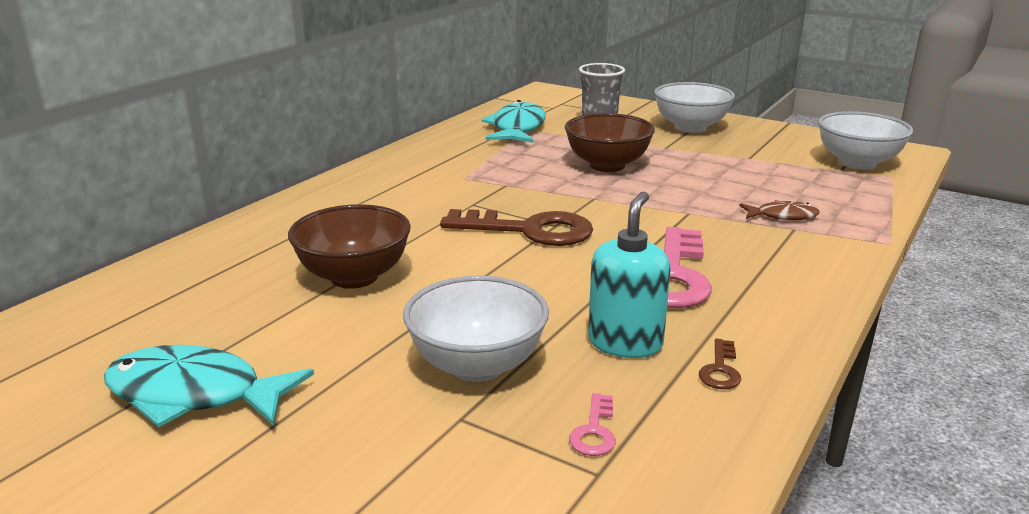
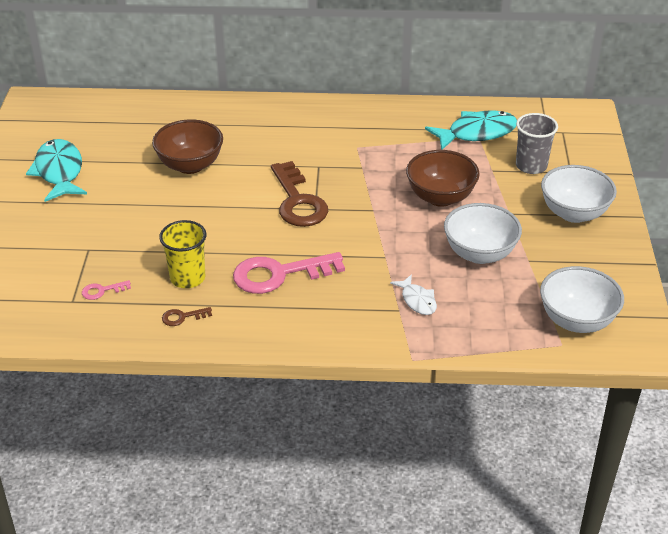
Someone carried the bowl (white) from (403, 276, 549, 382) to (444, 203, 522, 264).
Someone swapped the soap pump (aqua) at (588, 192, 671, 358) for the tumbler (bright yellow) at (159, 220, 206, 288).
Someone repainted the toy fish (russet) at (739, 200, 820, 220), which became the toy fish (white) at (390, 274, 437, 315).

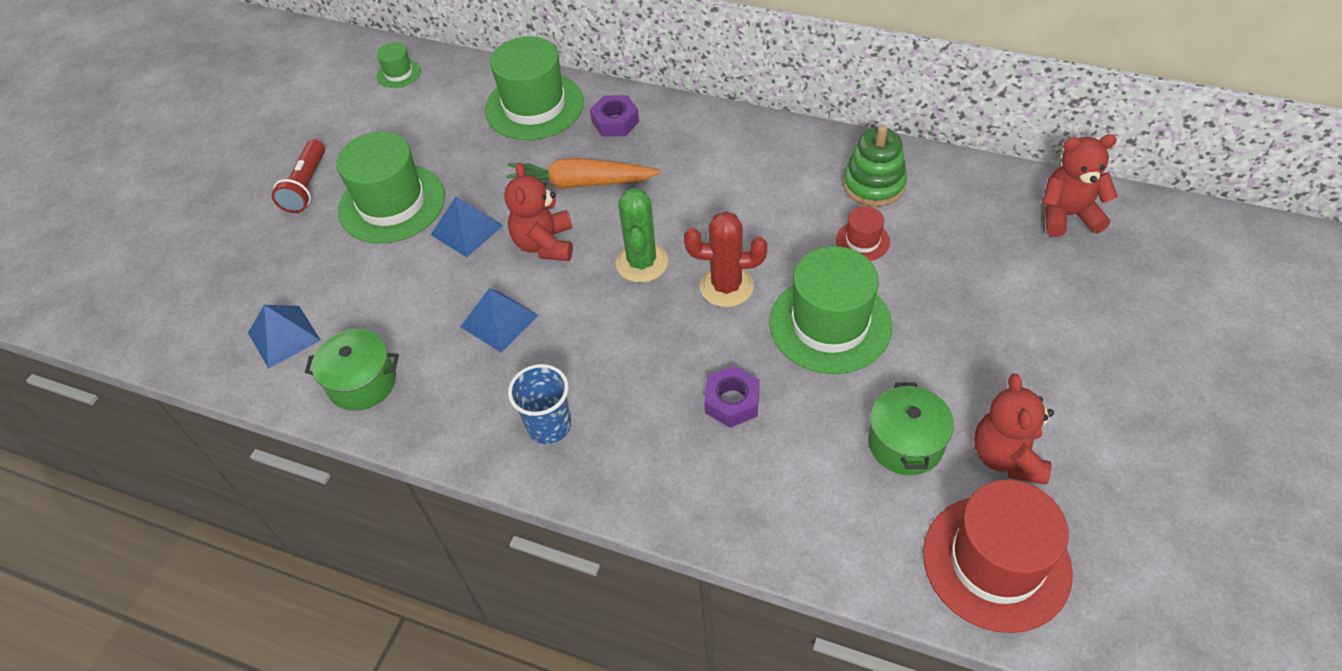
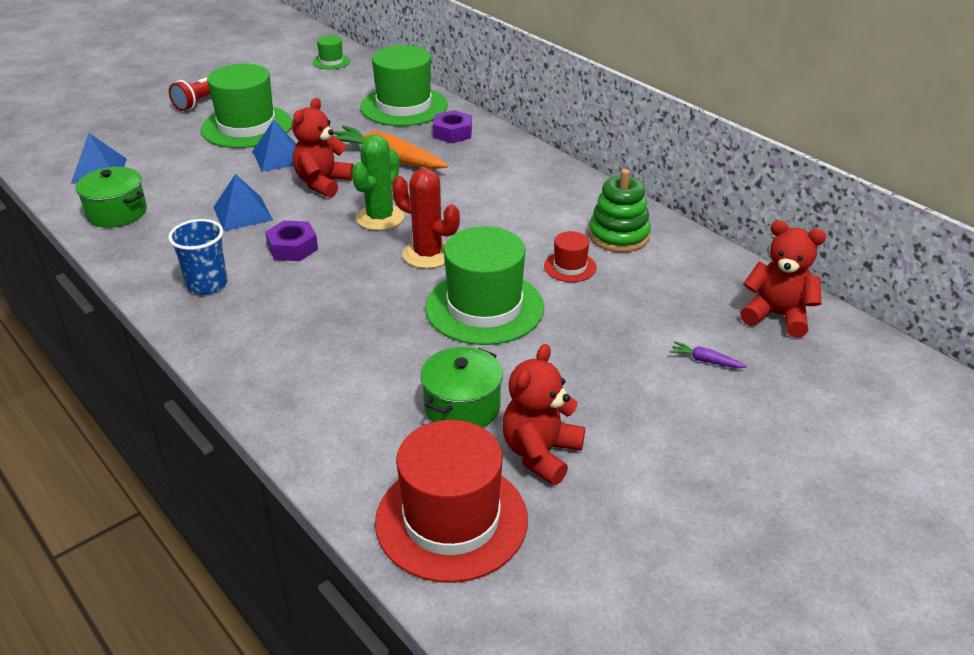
Someone put down the toy carrot (royal purple) at (670, 341, 747, 368).
Someone carried the hex nut (royal purple) from (704, 366, 760, 428) to (265, 220, 318, 261).

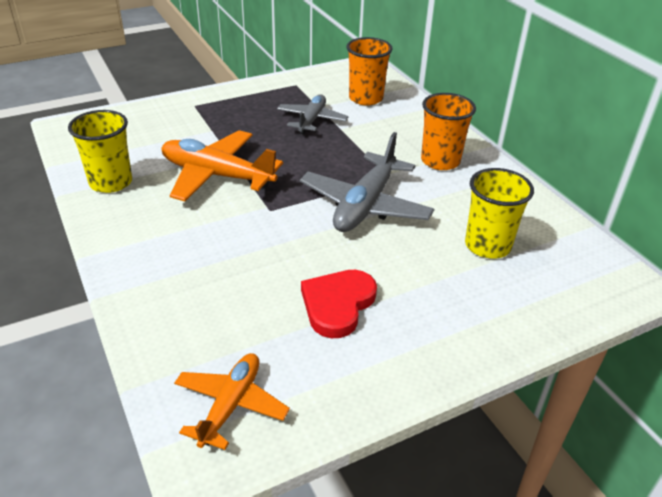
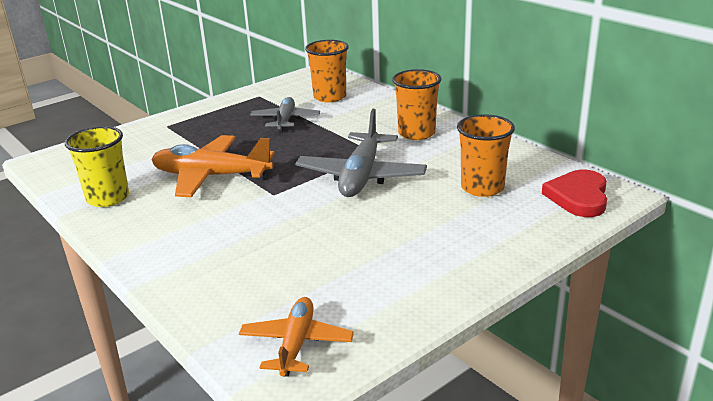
Someone carried the heart shape (scarlet) from (301, 270, 377, 338) to (542, 170, 607, 217).
Someone repainted the tumbler (bright yellow) at (465, 168, 534, 259), which became the tumbler (orange) at (457, 114, 515, 197).

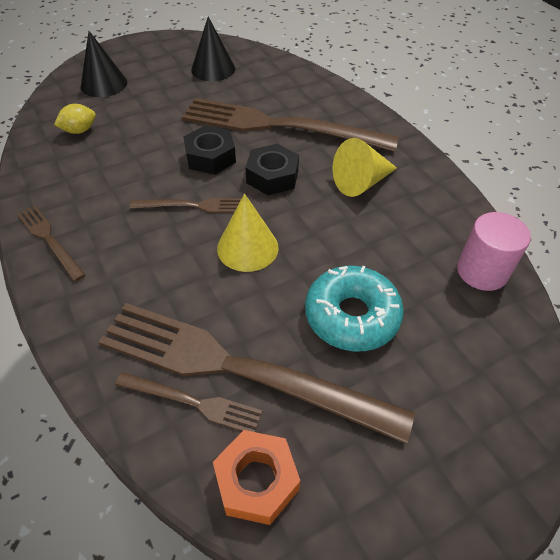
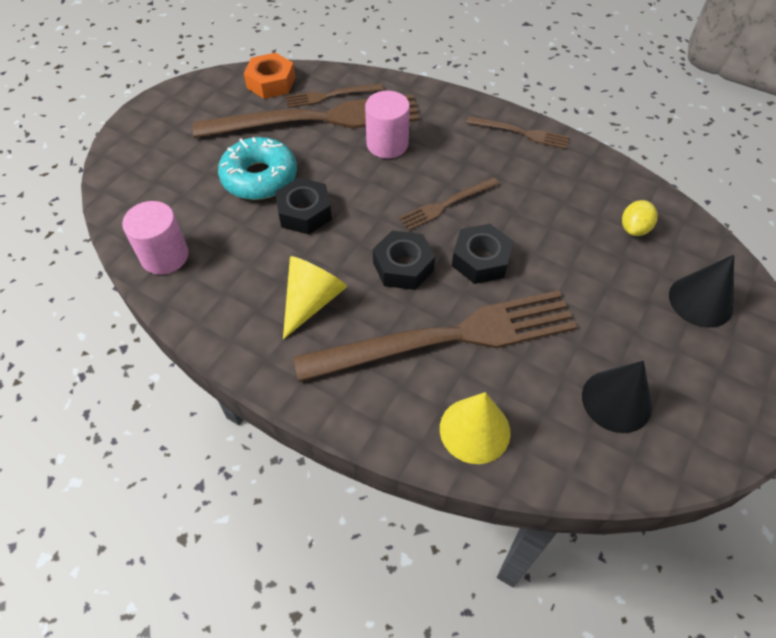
Someone put down the hex nut (ebony) at (275, 177, 332, 234).
Someone put down the solid cylinder (rose-pink) at (365, 91, 410, 158).
Someone carried the cone shape (bright yellow) from (217, 193, 279, 272) to (440, 392, 511, 464).

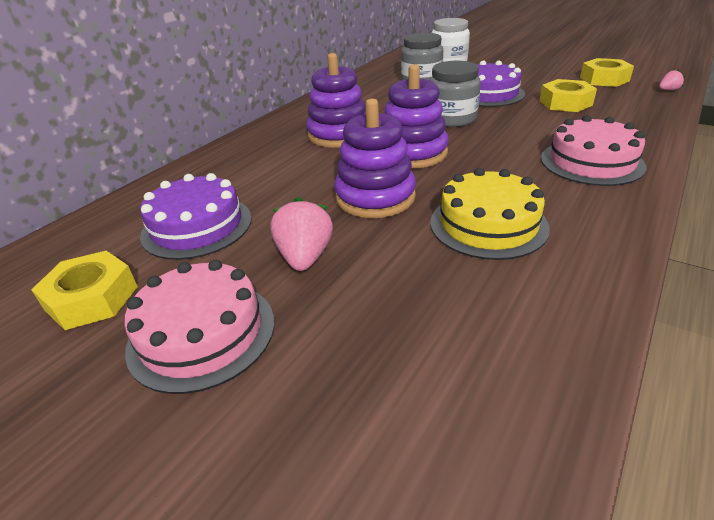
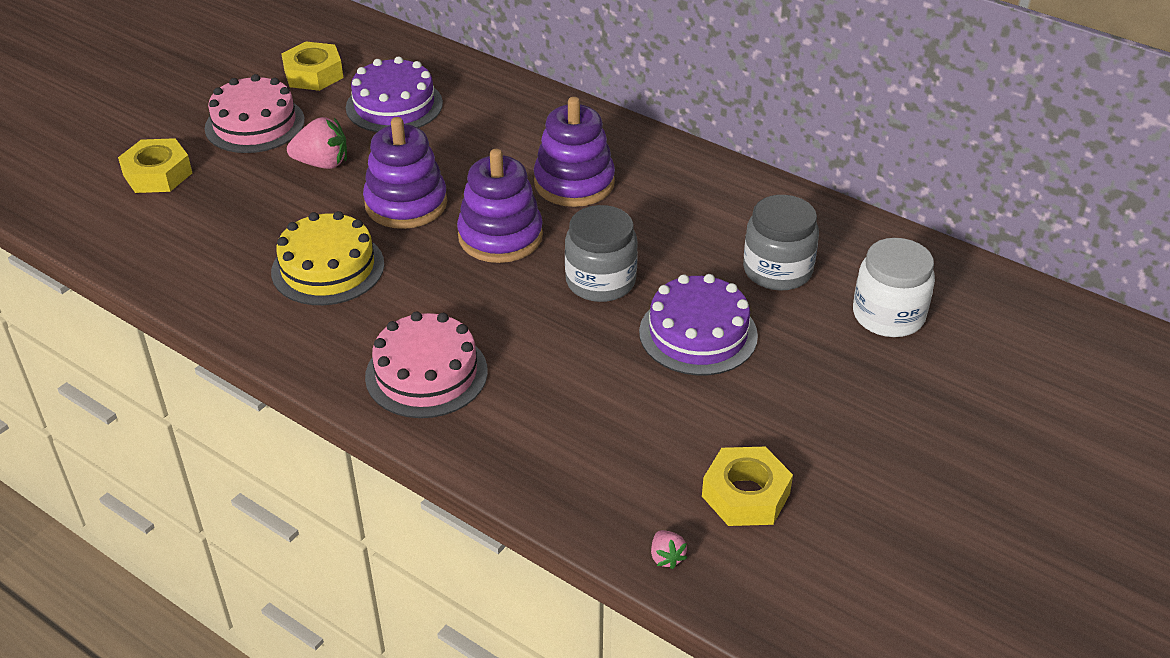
Someone carried the hex nut (bright yellow) from (539, 79, 597, 112) to (118, 138, 192, 193).

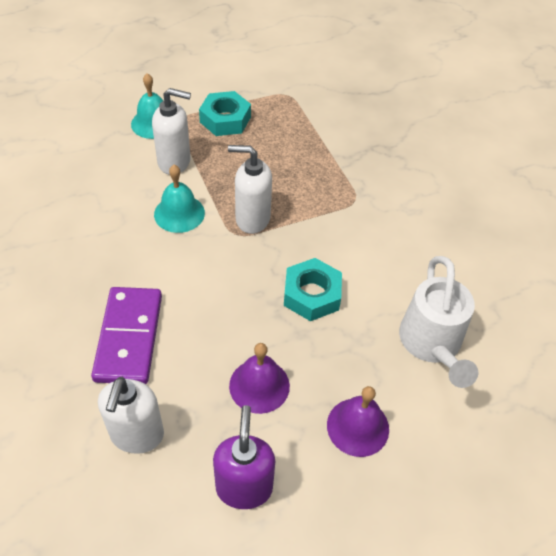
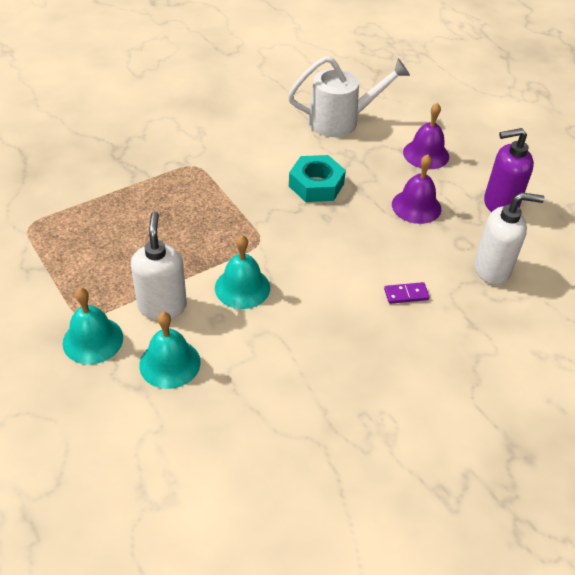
Someone took away the hex nut (aqua) at (199, 91, 251, 136).
Someone took away the soap pump (white) at (228, 145, 272, 234).
Someone put down the bell (aqua) at (139, 312, 201, 389).
Someone scaled the domino (royal purple) at (91, 287, 162, 384) by 0.41.

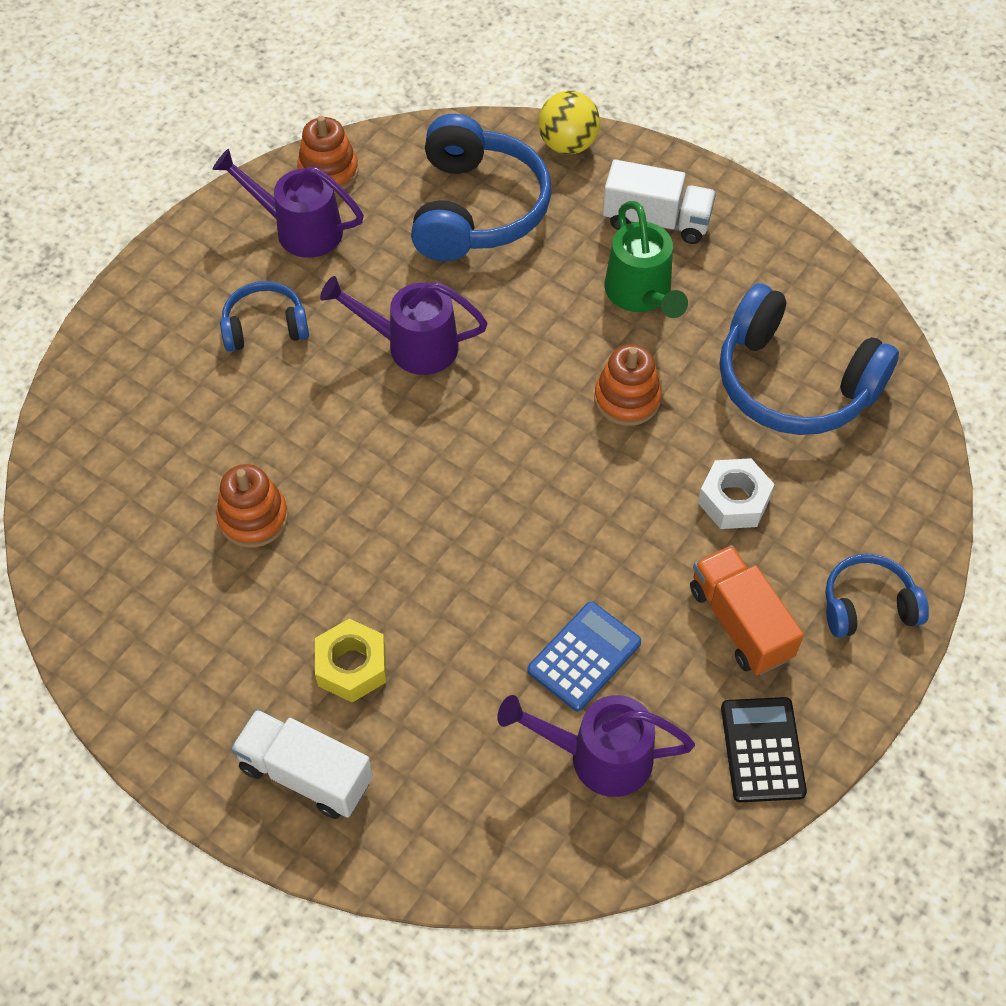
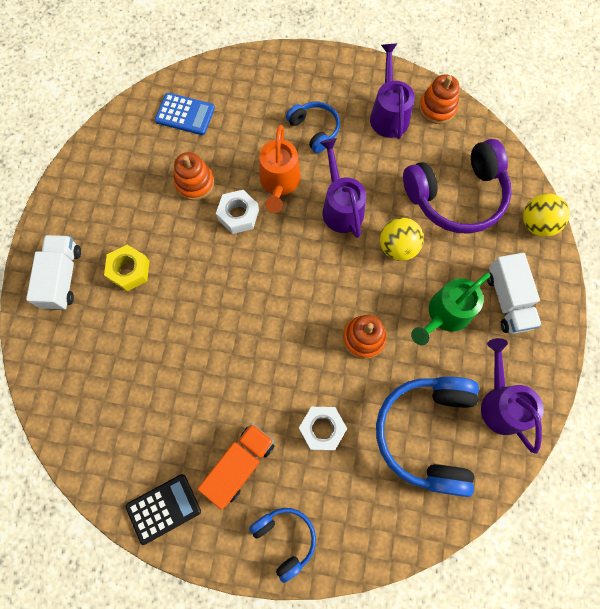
Someone put down the hex nut (white) at (216, 190, 259, 234).
Someone put down the watering can (orange) at (259, 125, 300, 213).
Someone put down the play ball (bright yellow) at (380, 218, 424, 261).
Someone carried the watering can (royal purple) from (497, 695, 695, 797) to (481, 338, 544, 454).
Someone carried the pocket calculator (royal blue) from (527, 602, 641, 711) to (155, 93, 215, 135).
Someone repainted the headphones (royal blue) at (411, 114, 552, 261), which became the headphones (royal purple) at (403, 139, 512, 234).

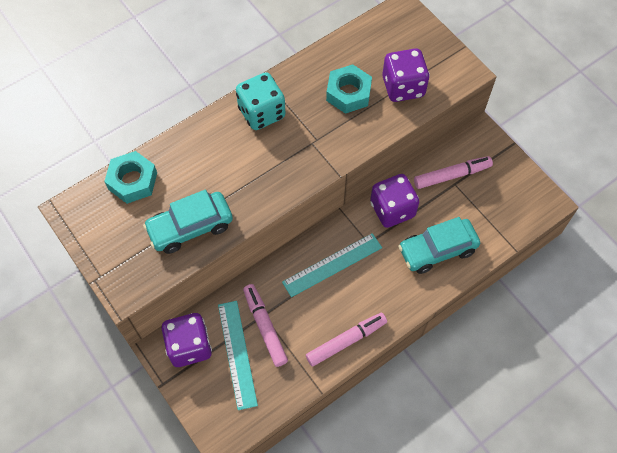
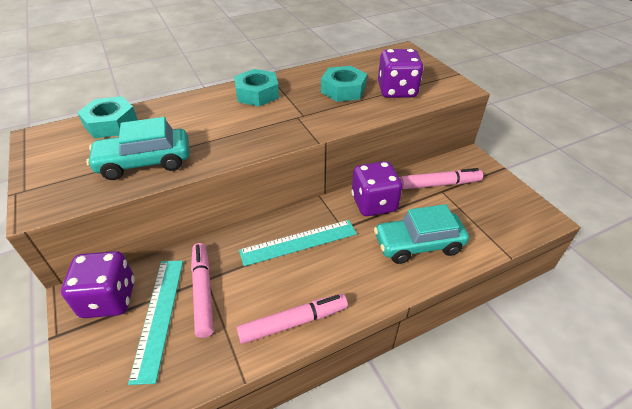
Someone swapped the die (aqua) at (236, 72, 285, 130) for the hex nut (aqua) at (234, 69, 279, 106).

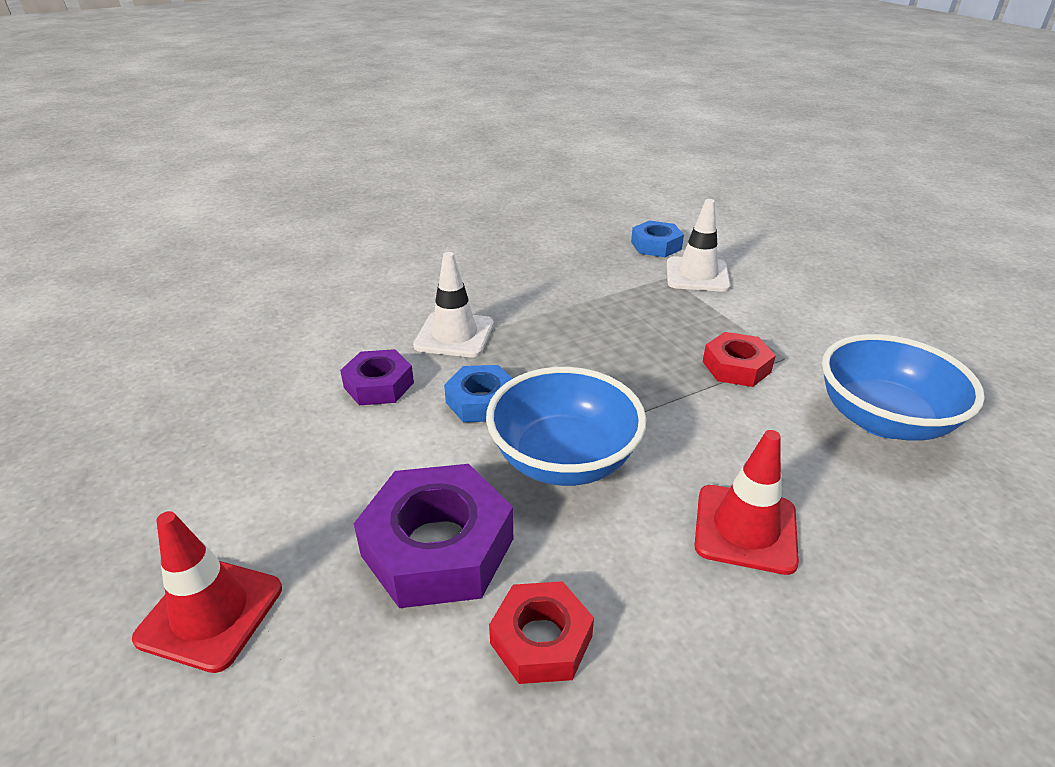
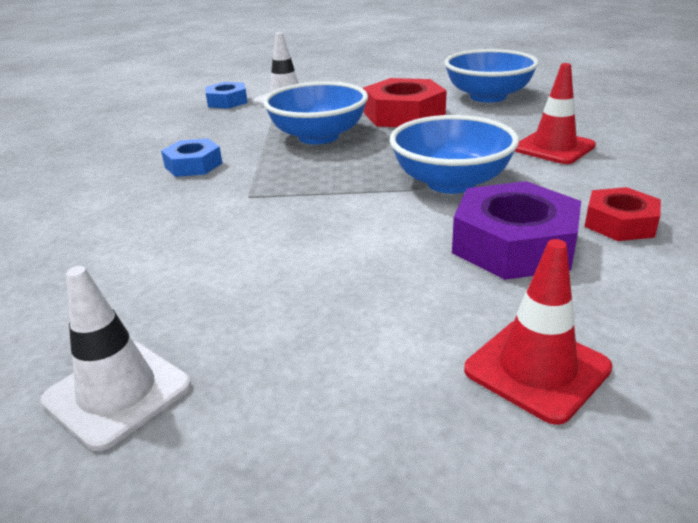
Someone took away the hex nut (royal purple) at (340, 349, 414, 405).
Someone put down the bowl (royal blue) at (263, 82, 368, 144).
Someone carried the traffic cone (white) from (413, 252, 494, 357) to (40, 266, 191, 451).
Someone carried the hex nut (royal blue) from (444, 365, 513, 422) to (161, 138, 222, 177).
Someone scaled the hex nut (scarlet) at (703, 332, 776, 387) by 1.68.

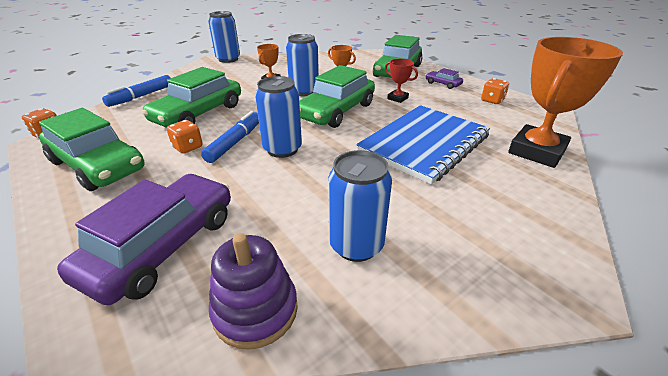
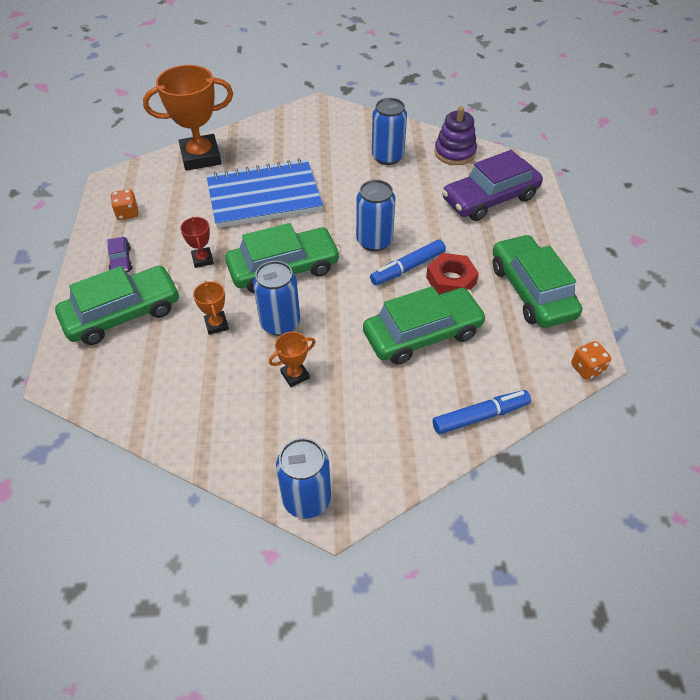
Someone swapped the die (orange) at (167, 120, 203, 154) for the hex nut (scarlet) at (426, 253, 479, 294).

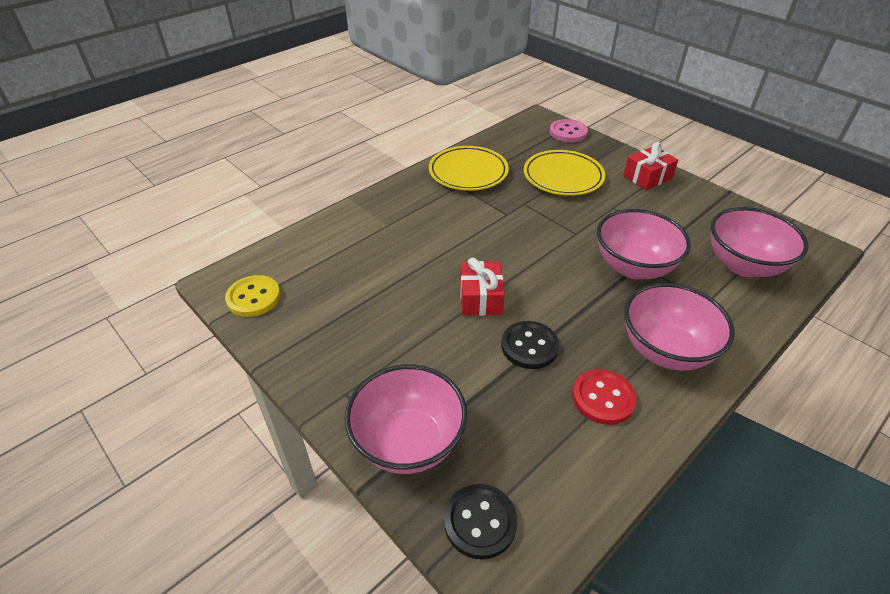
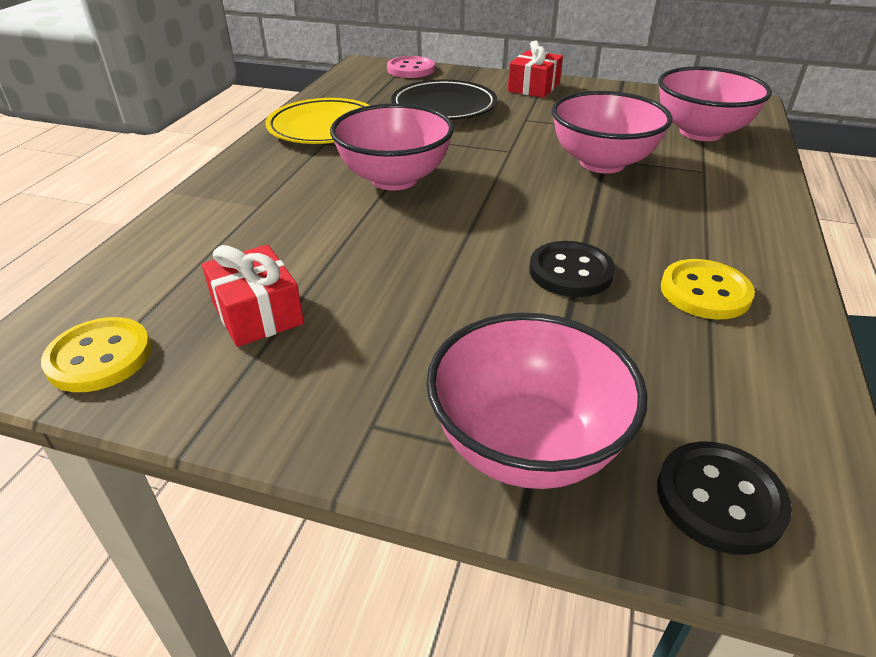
Someone carried the gift (scarlet) from (460, 258, 505, 316) to (202, 245, 304, 347).
Someone carried the bowl (rose-pink) from (624, 283, 735, 371) to (330, 103, 454, 190).
Someone repainted the plate (bright yellow) at (524, 150, 605, 196), which became the plate (ebony) at (391, 80, 497, 120).
Someone repainted the shirt button (scarlet) at (572, 369, 637, 425), which became the shirt button (bright yellow) at (661, 259, 755, 319).

